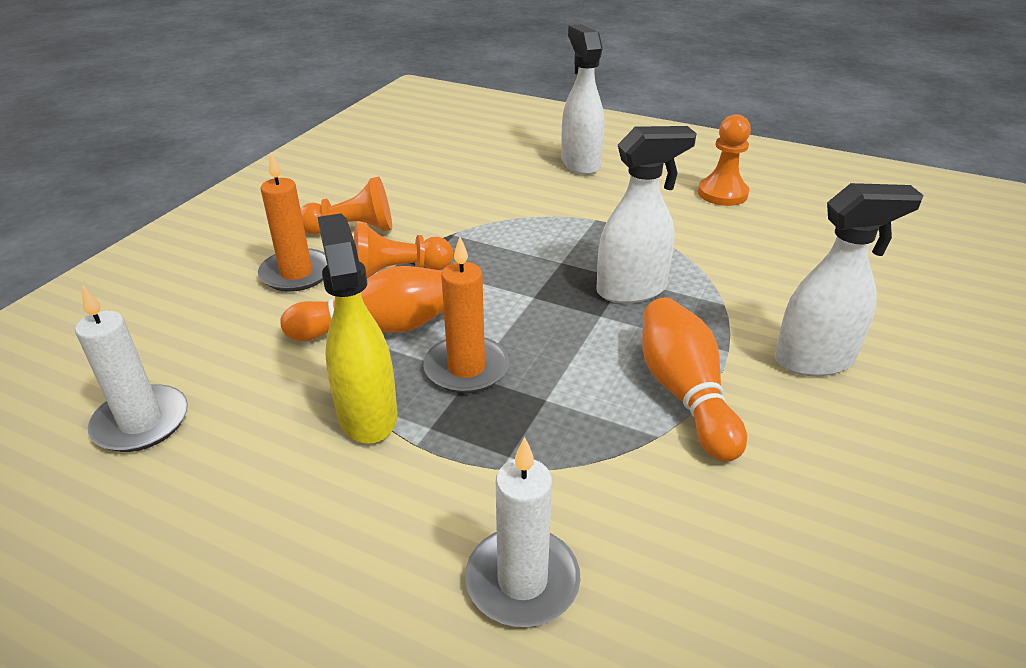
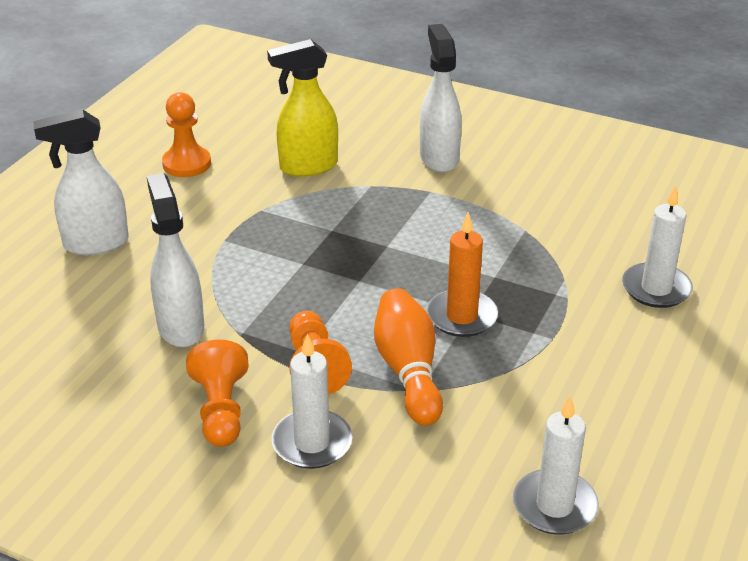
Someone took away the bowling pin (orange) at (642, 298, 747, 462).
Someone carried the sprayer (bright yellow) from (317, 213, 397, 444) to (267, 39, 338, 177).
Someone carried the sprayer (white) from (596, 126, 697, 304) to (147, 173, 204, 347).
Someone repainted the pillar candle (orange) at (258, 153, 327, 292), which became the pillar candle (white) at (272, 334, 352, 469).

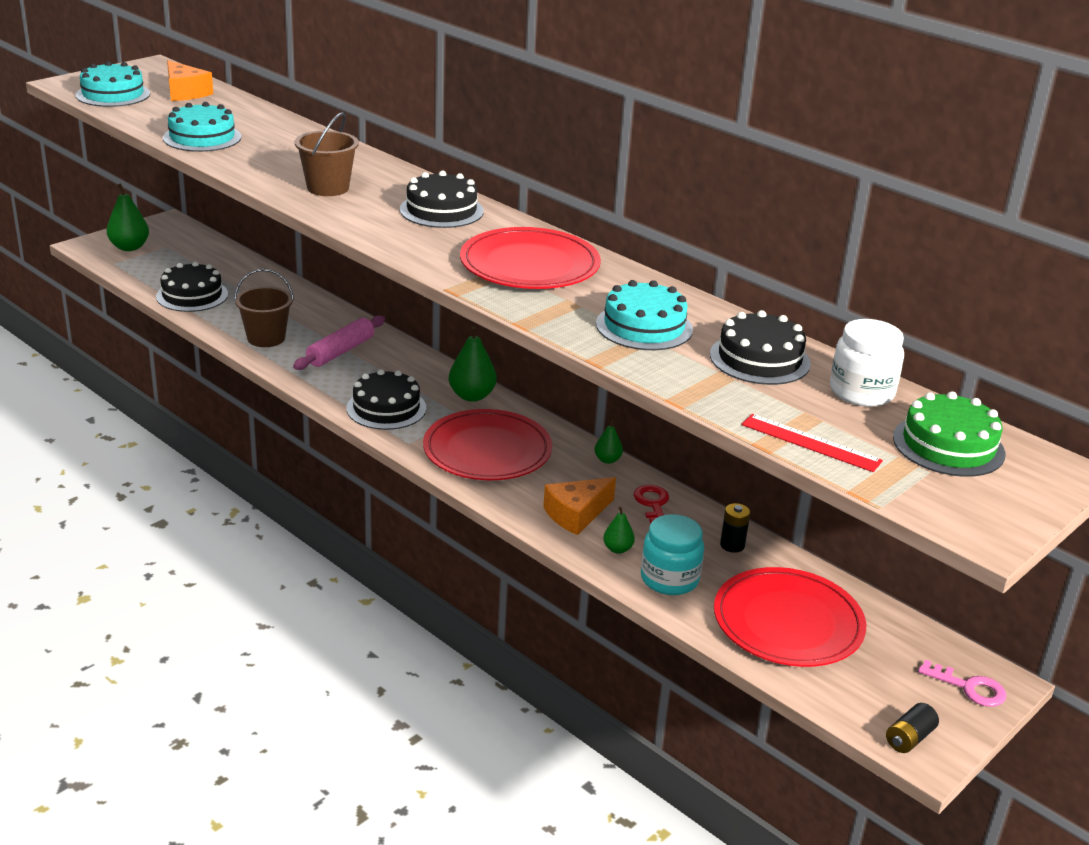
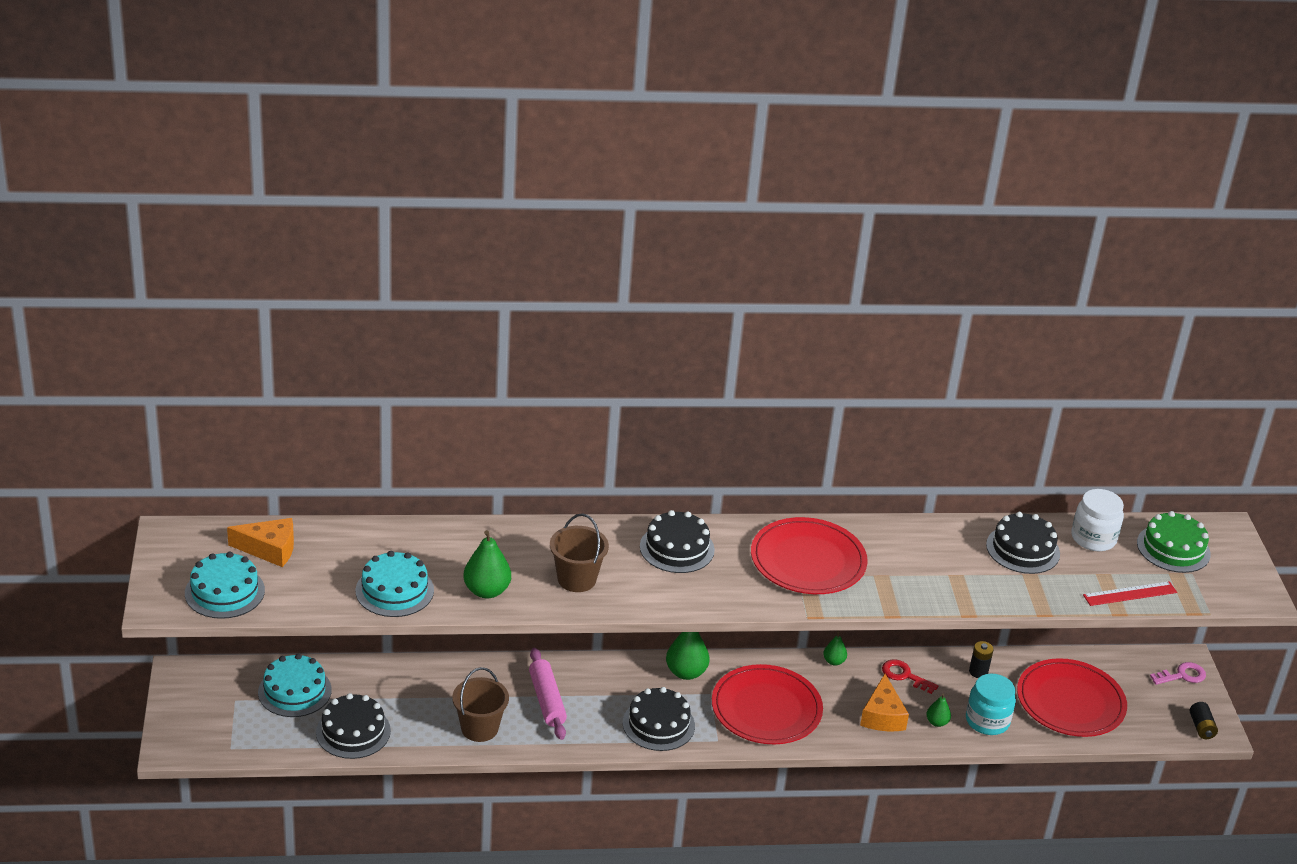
Someone carried the pear (green) from (107, 183, 149, 251) to (463, 530, 511, 598).
Someone carried the cake (aqua) from (596, 280, 693, 350) to (258, 654, 332, 717).

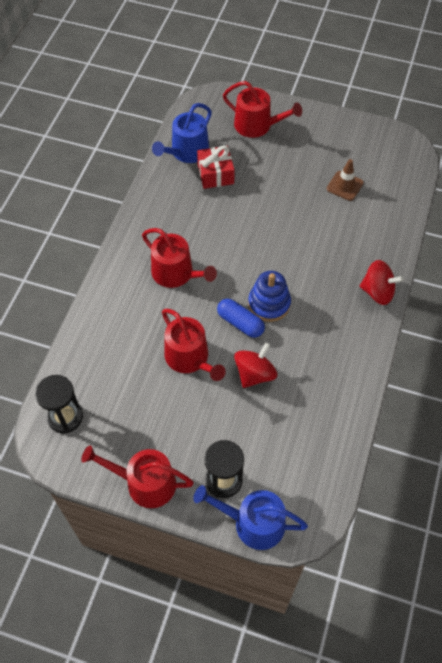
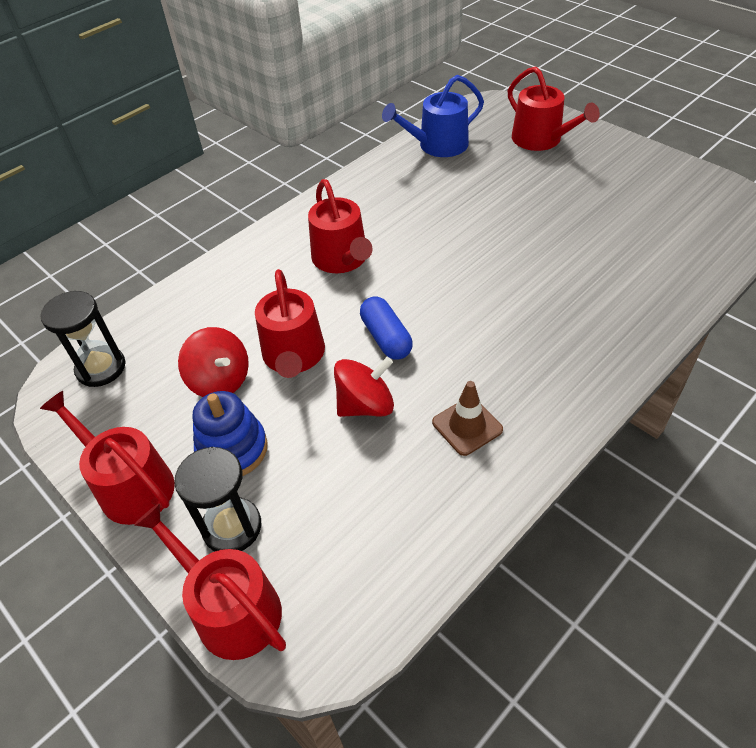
Someone took away the gift (scarlet) at (197, 145, 235, 189).
Someone carried the stacking rings (royal blue) from (248, 271, 291, 322) to (192, 391, 268, 476).
Someone carried the traffic cone (russet) from (327, 159, 364, 201) to (432, 381, 503, 456).
Someone carried the whirligig (scarlet) from (360, 260, 404, 305) to (178, 327, 249, 397).
Someone repainted the watering can (royal blue) at (193, 485, 308, 550), which became the watering can (scarlet) at (134, 503, 286, 660).

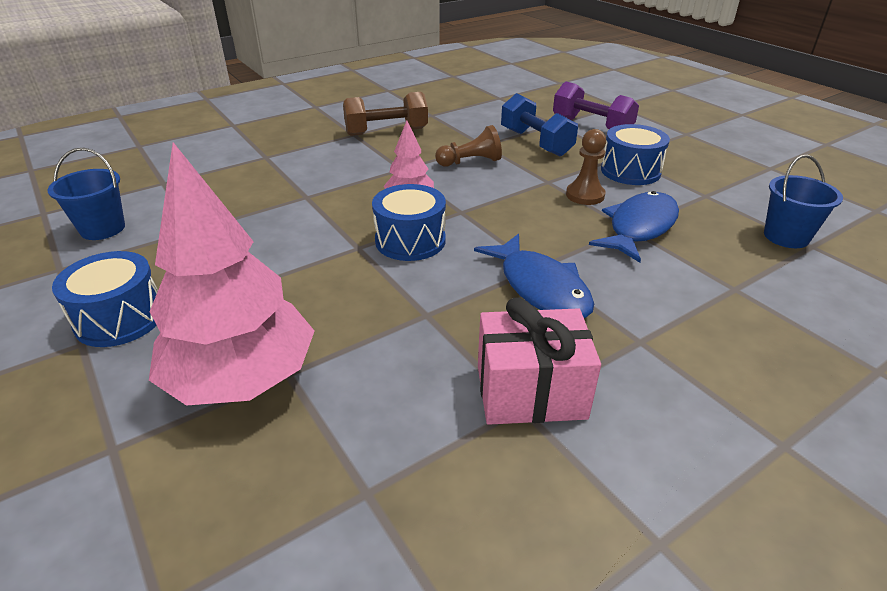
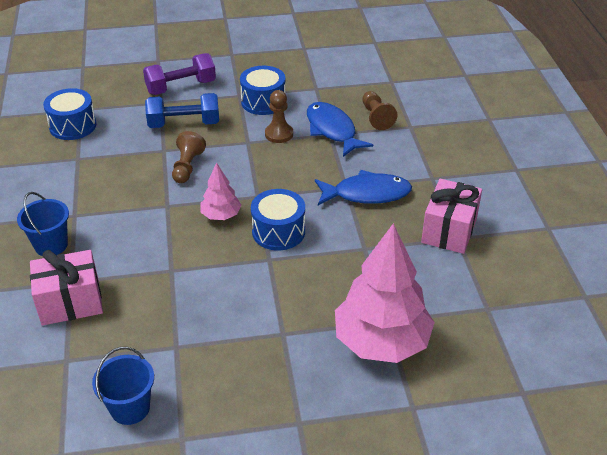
Someone took away the dumbbell (russet) at (343, 92, 428, 136).
Someone put down the gift (rose-pink) at (30, 250, 103, 326).
Someone put down the pawn (russet) at (362, 91, 397, 130).
Someone carried the toy drum (royal blue) from (52, 251, 158, 347) to (43, 88, 97, 140).
Someone carried the sand bucket (royal blue) from (764, 155, 843, 248) to (17, 192, 69, 256).

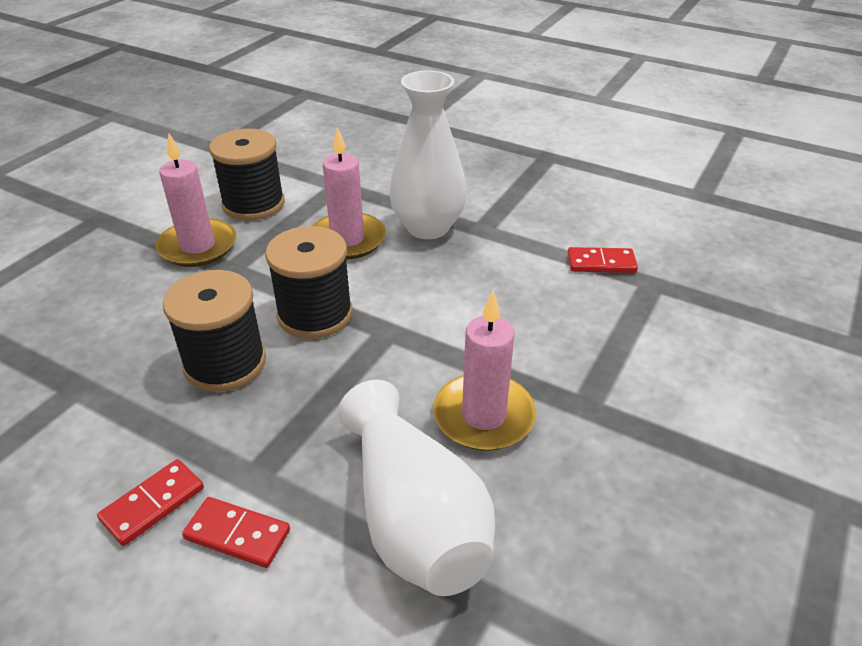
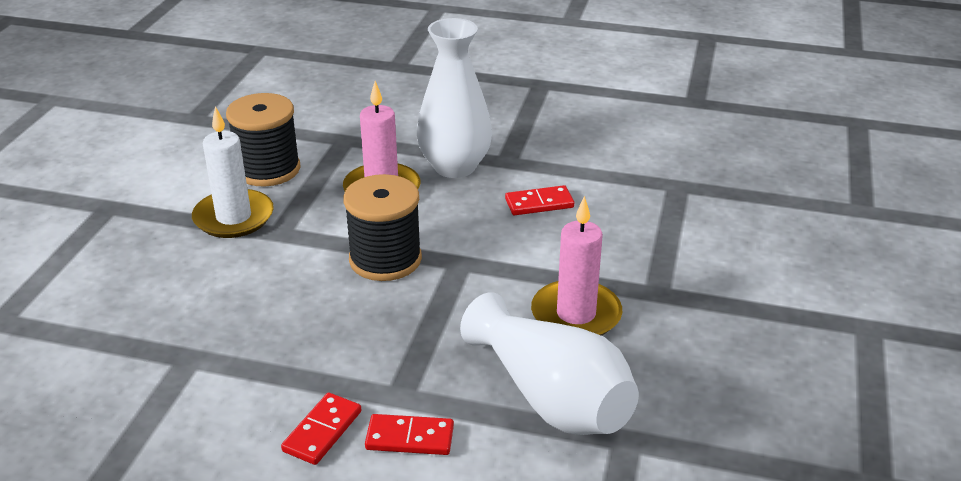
Someone took away the reel of thread (ebony) at (163, 270, 266, 392).
Someone carried the domino (scarlet) from (567, 247, 638, 273) to (505, 185, 574, 215).
Someone repainted the pillar candle (rose-pink) at (155, 134, 236, 267), which became the pillar candle (white) at (192, 106, 274, 238).

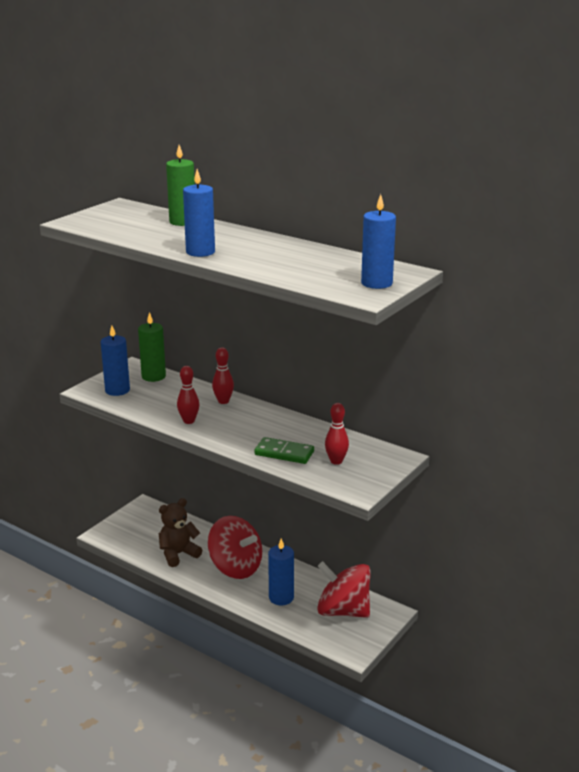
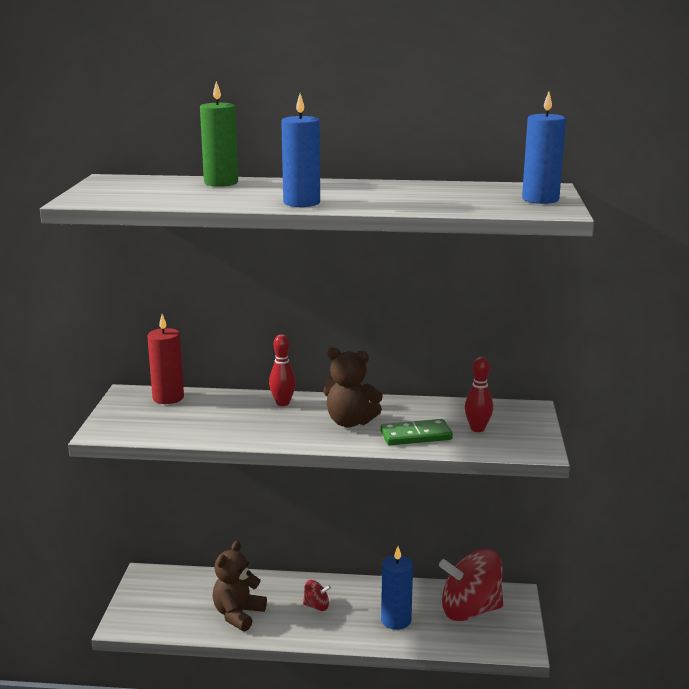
Someone took away the pillar candle (royal blue) at (101, 326, 130, 396).
Someone took away the bowling pin (scarlet) at (177, 366, 199, 424).
Someone put down the teddy bear (russet) at (323, 347, 383, 428).
Someone repainted the pillar candle (green) at (138, 312, 166, 382), which became the pillar candle (scarlet) at (147, 314, 184, 404).
Someone scaled the whirligig (scarlet) at (208, 516, 262, 579) by 0.43.

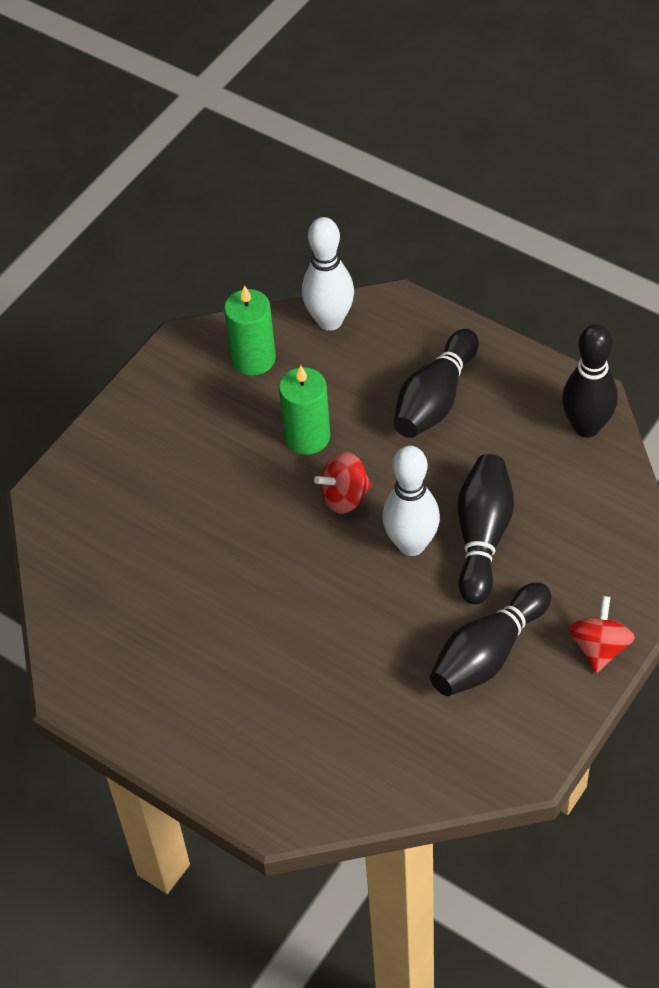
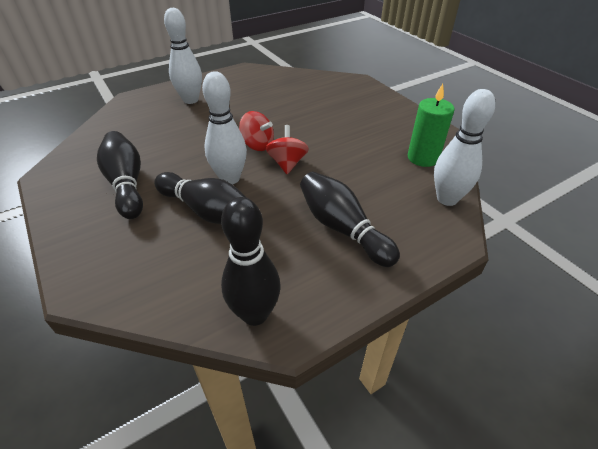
Someone took away the pillar candle (green) at (279, 365, 330, 455).
Someone put down the bowling pin (white) at (164, 8, 202, 104).
Someone carried the whirligig (scarlet) from (568, 596, 635, 673) to (239, 111, 274, 151).

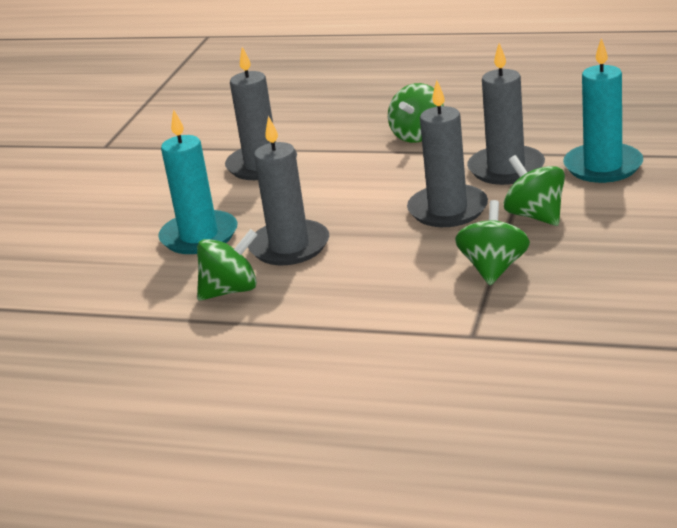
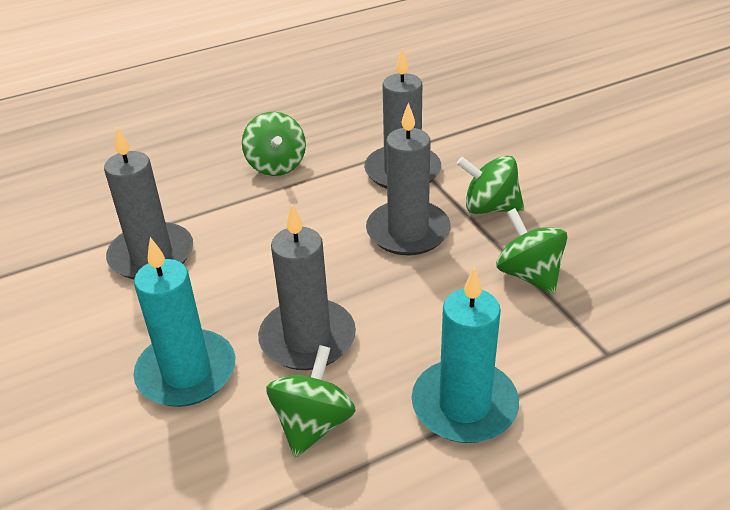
Someone carried the pillar candle (aqua) from (563, 38, 643, 183) to (412, 267, 519, 443).

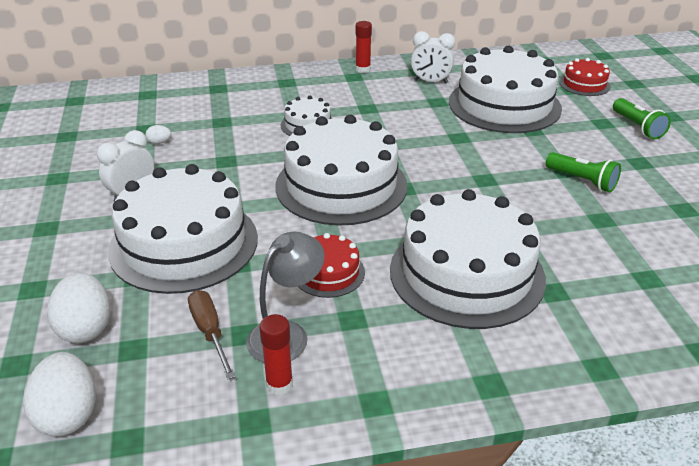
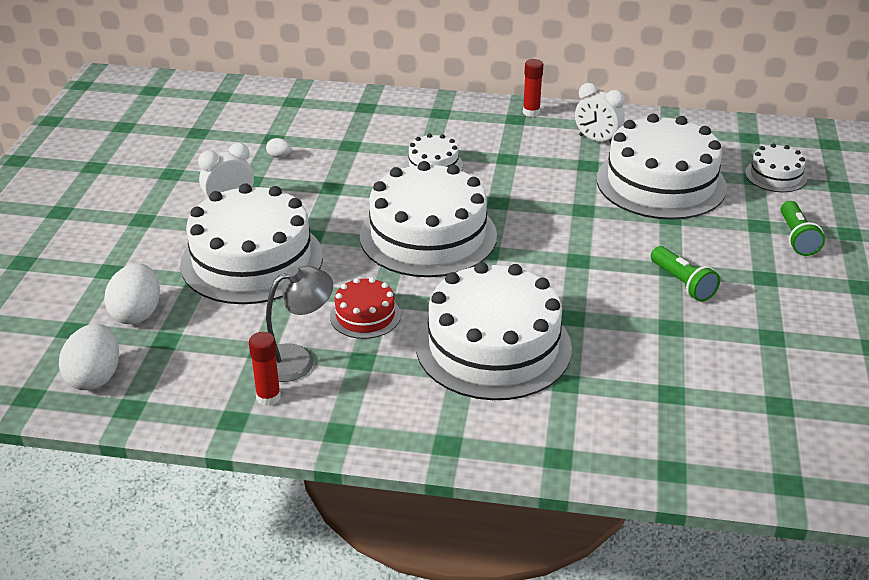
Someone took away the flat screwdriver (russet) at (188, 290, 236, 379).
Someone repainted the cake (scarlet) at (559, 58, 611, 96), which became the cake (white) at (745, 143, 807, 192).

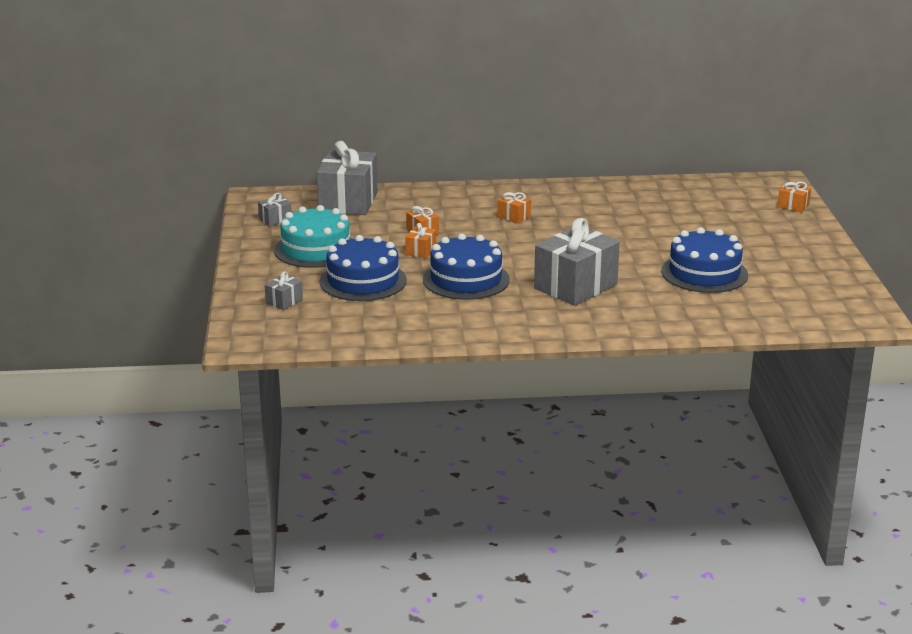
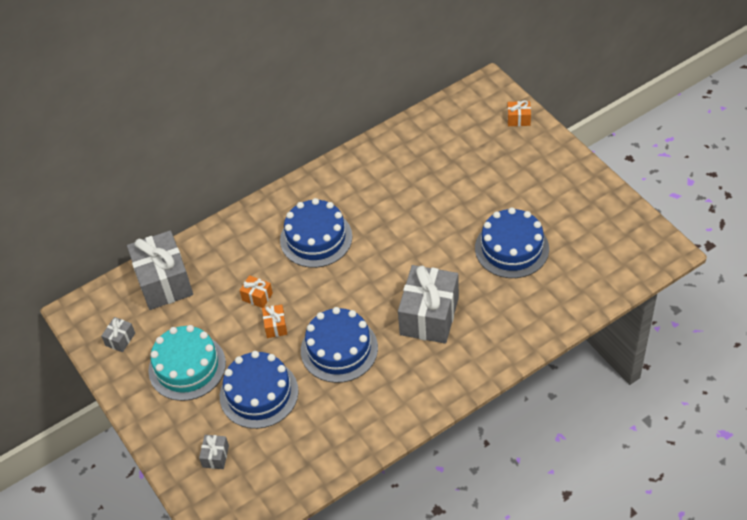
Someone swapped the gift (orange) at (497, 192, 531, 224) for the cake (royal blue) at (280, 198, 352, 268).

